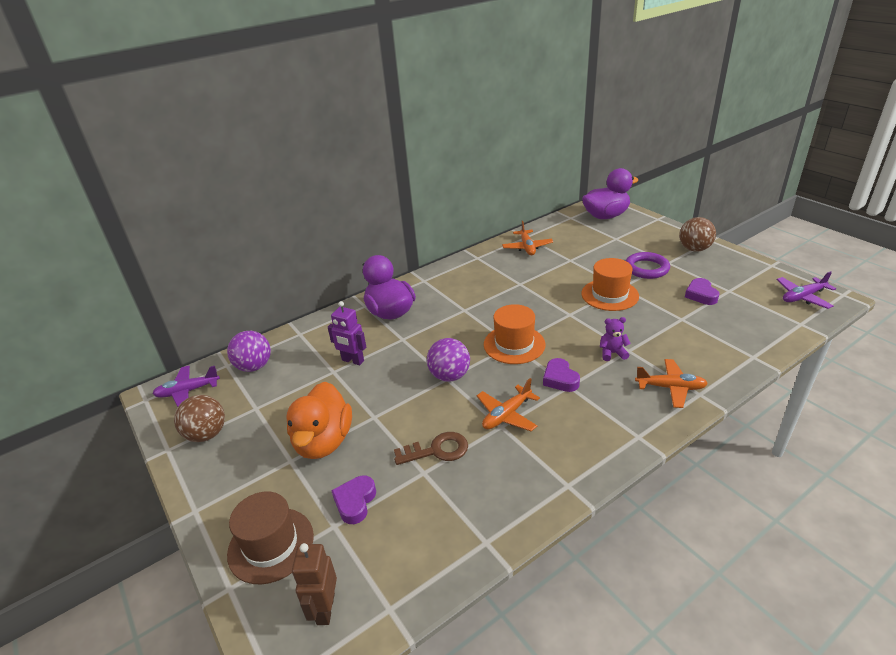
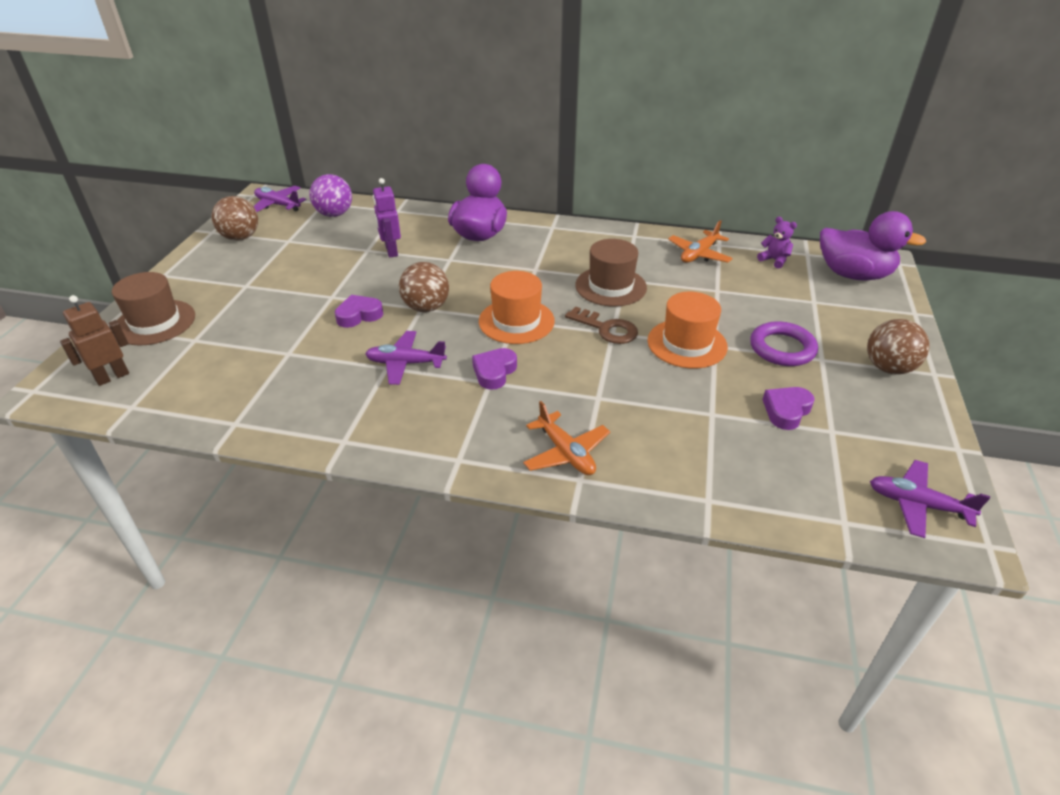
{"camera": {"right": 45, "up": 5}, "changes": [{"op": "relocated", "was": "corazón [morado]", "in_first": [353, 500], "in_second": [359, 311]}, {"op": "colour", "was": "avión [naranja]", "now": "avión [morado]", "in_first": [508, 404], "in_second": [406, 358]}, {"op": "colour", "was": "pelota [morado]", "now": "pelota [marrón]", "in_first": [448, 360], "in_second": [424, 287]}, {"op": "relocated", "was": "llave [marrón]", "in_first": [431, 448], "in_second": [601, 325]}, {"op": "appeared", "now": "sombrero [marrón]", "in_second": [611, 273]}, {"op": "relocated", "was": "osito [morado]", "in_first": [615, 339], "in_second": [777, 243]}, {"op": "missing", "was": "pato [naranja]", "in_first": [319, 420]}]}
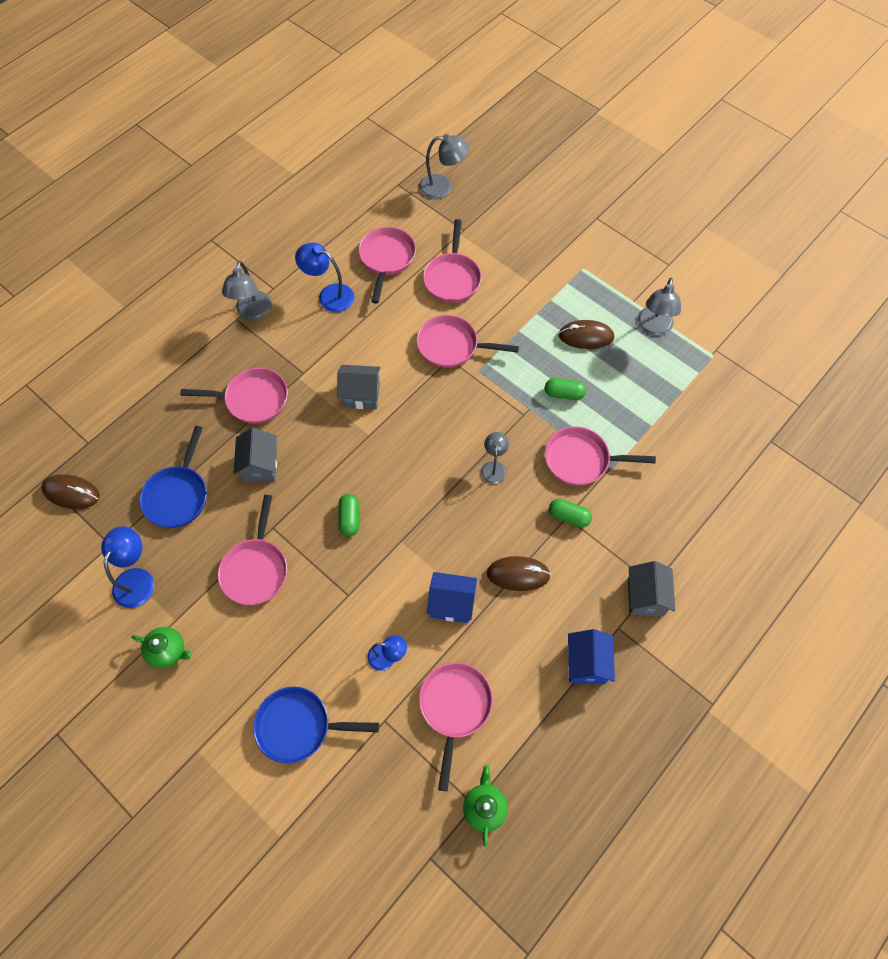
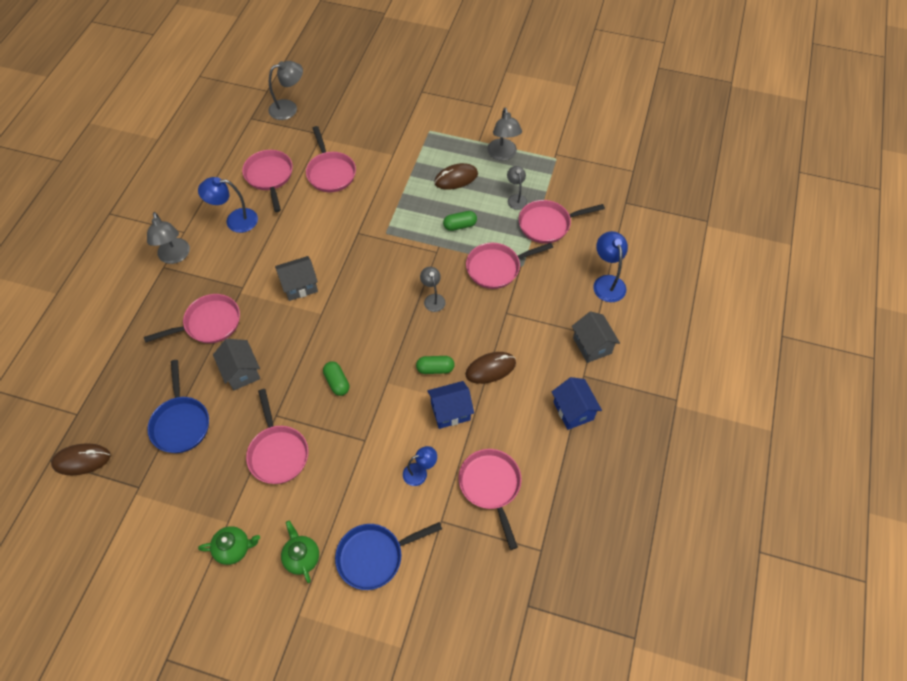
{"camera": {"right": -25, "up": -5}, "changes": [{"op": "relocated", "was": "tetera [verde]", "in_first": [485, 806], "in_second": [300, 551]}, {"op": "relocated", "was": "cápsula [verde]", "in_first": [570, 513], "in_second": [435, 365]}, {"op": "appeared", "now": "lámpara [gris]", "in_second": [517, 188]}, {"op": "relocated", "was": "sartén [rosa]", "in_first": [468, 341], "in_second": [562, 222]}, {"op": "relocated", "was": "lámpara [azul]", "in_first": [127, 567], "in_second": [610, 266]}]}
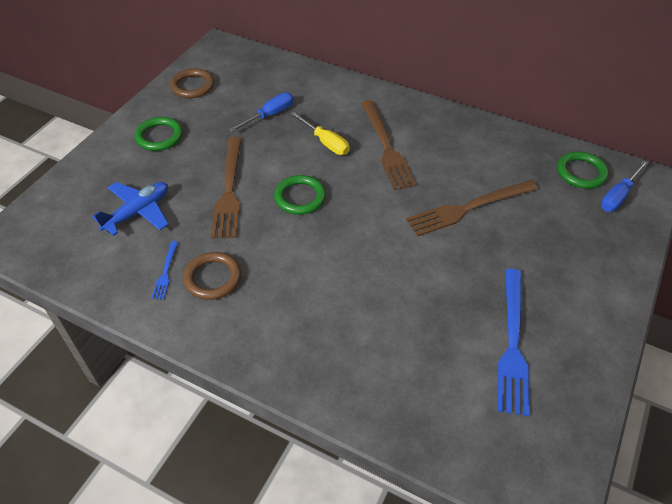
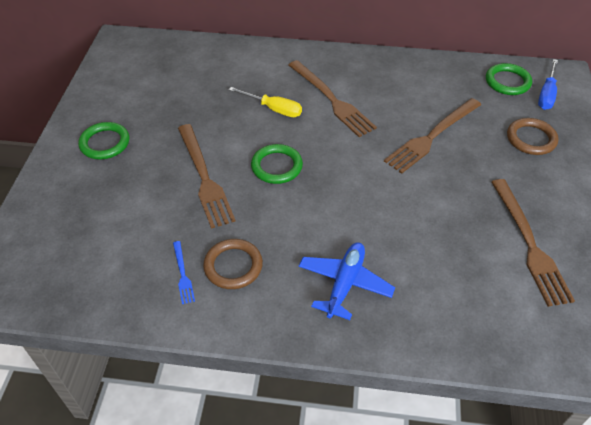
{"camera": {"right": -20, "up": 0}, "changes": [{"op": "relocated", "was": "avión [azul]", "in_first": [130, 209], "in_second": [347, 281]}, {"op": "colour", "was": "tenedor [azul]", "now": "tenedor [marrón]", "in_first": [513, 342], "in_second": [533, 243]}, {"op": "relocated", "was": "anillo [marrón]", "in_first": [192, 83], "in_second": [533, 136]}, {"op": "missing", "was": "destornillador [azul]", "in_first": [261, 112]}]}
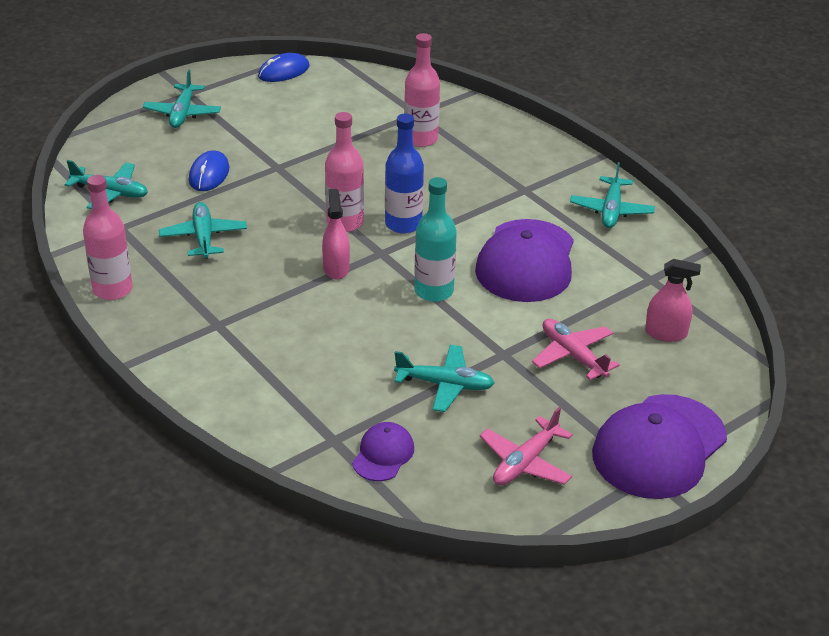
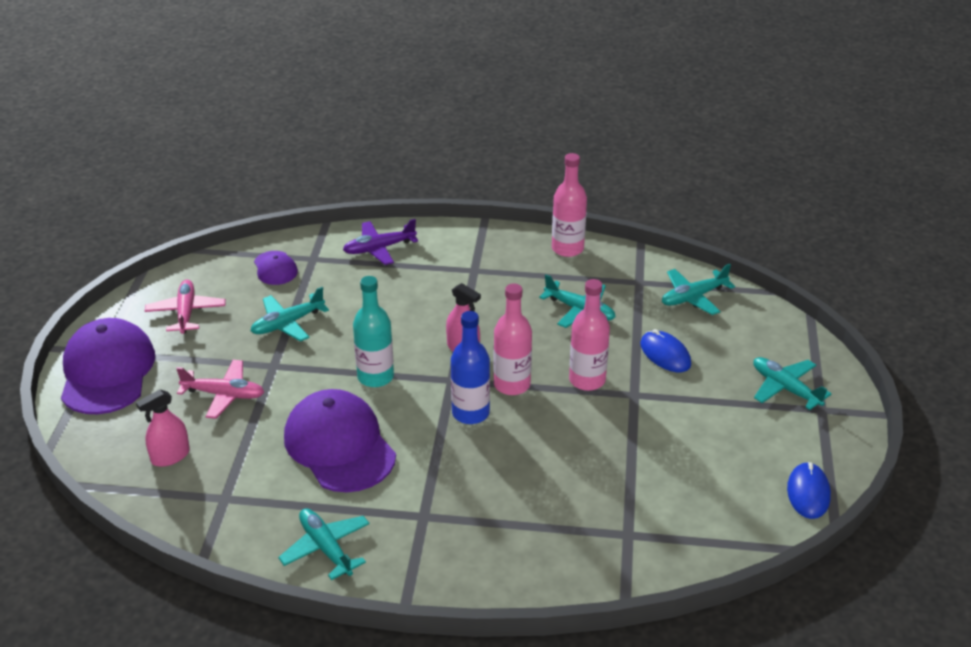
{"camera": {"right": 135, "up": 0}, "changes": [{"op": "appeared", "now": "avión [morado]", "in_second": [380, 242]}, {"op": "relocated", "was": "botella [rosa]", "in_first": [422, 90], "in_second": [589, 335]}]}
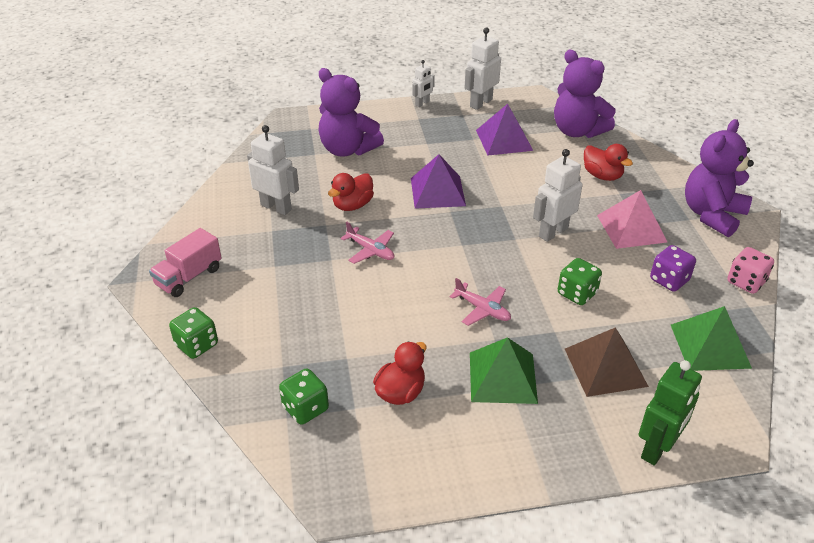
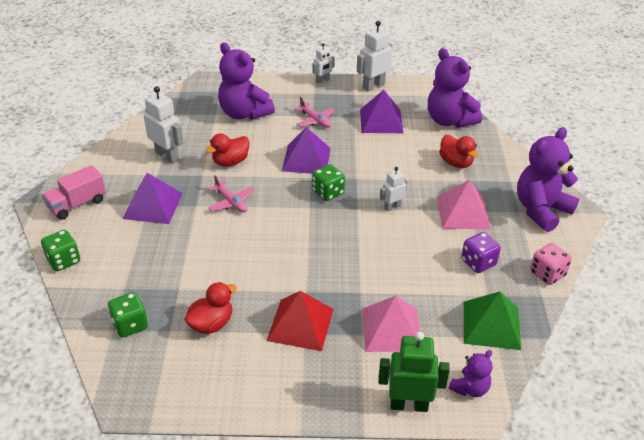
{"camera": {"right": 10, "up": 0}, "changes": [{"op": "appeared", "now": "pirámide [morado]", "in_second": [152, 198]}, {"op": "colour", "was": "pirámide [verde]", "now": "pirámide [rojo]", "in_first": [504, 370], "in_second": [300, 321]}, {"op": "relocated", "was": "avión [rosa]", "in_first": [480, 302], "in_second": [315, 112]}, {"op": "relocated", "was": "dado [verde]", "in_first": [580, 281], "in_second": [328, 182]}, {"op": "colour", "was": "pirámide [marrón]", "now": "pirámide [rosa]", "in_first": [607, 362], "in_second": [391, 324]}, {"op": "spun", "was": "robot [verde]", "in_first": [670, 413], "in_second": [414, 372], "clockwise": -135}, {"op": "size", "was": "robot [blanco]", "in_first": [558, 195], "in_second": [393, 189], "ratio": 0.59}, {"op": "appeared", "now": "osito [morado]", "in_second": [471, 373]}]}
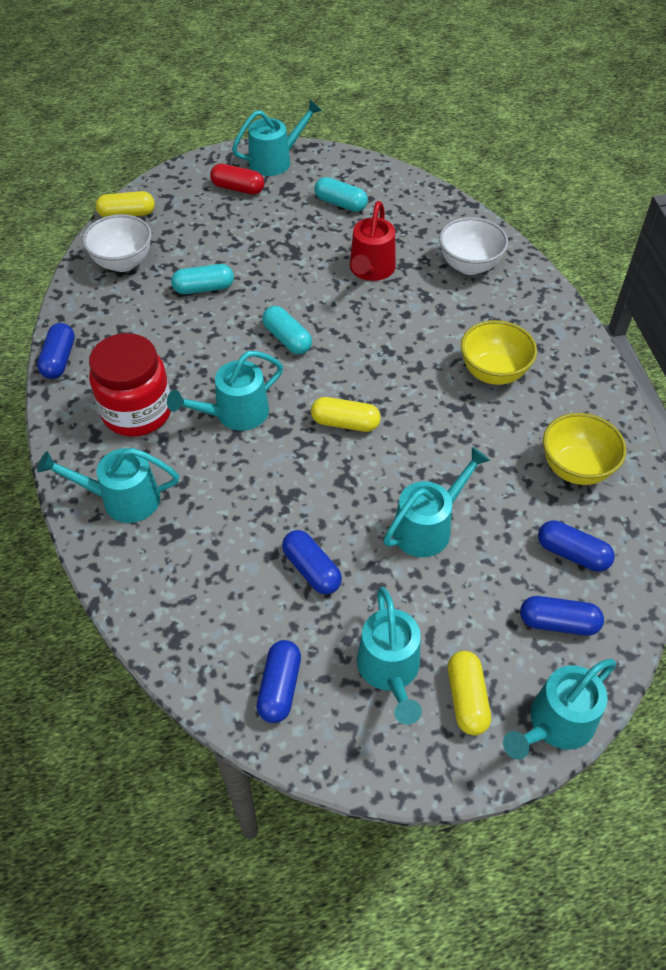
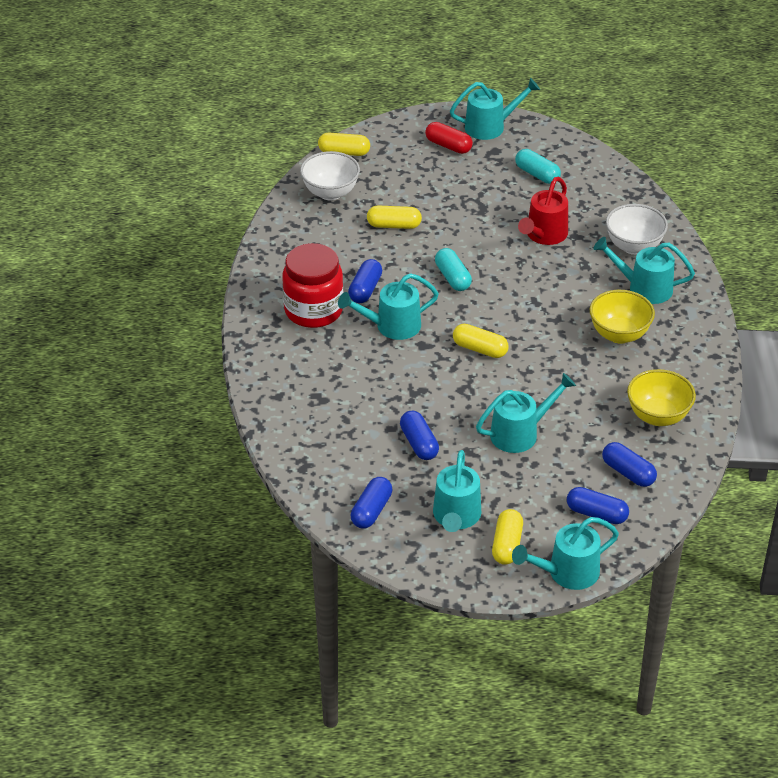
{"camera": {"right": 15, "up": -10}, "changes": [{"op": "relocated", "was": "cápsula [azul]", "in_first": [56, 351], "in_second": [365, 281]}, {"op": "colour", "was": "cápsula [turquesa]", "now": "cápsula [amarillo]", "in_first": [202, 279], "in_second": [394, 217]}, {"op": "relocated", "was": "regadera [turquesa]", "in_first": [108, 485], "in_second": [644, 270]}]}
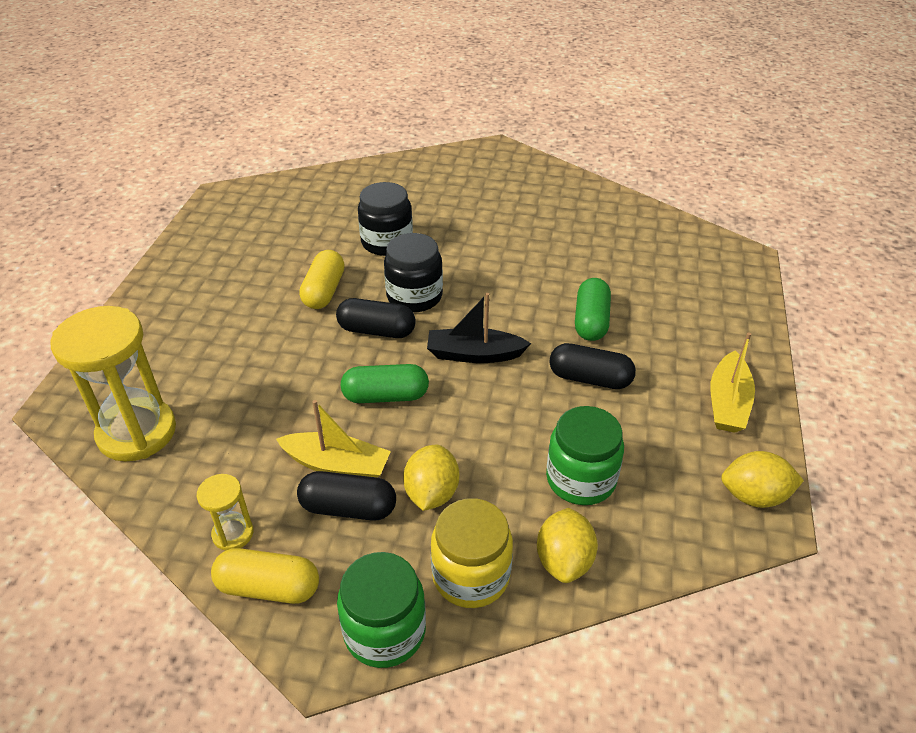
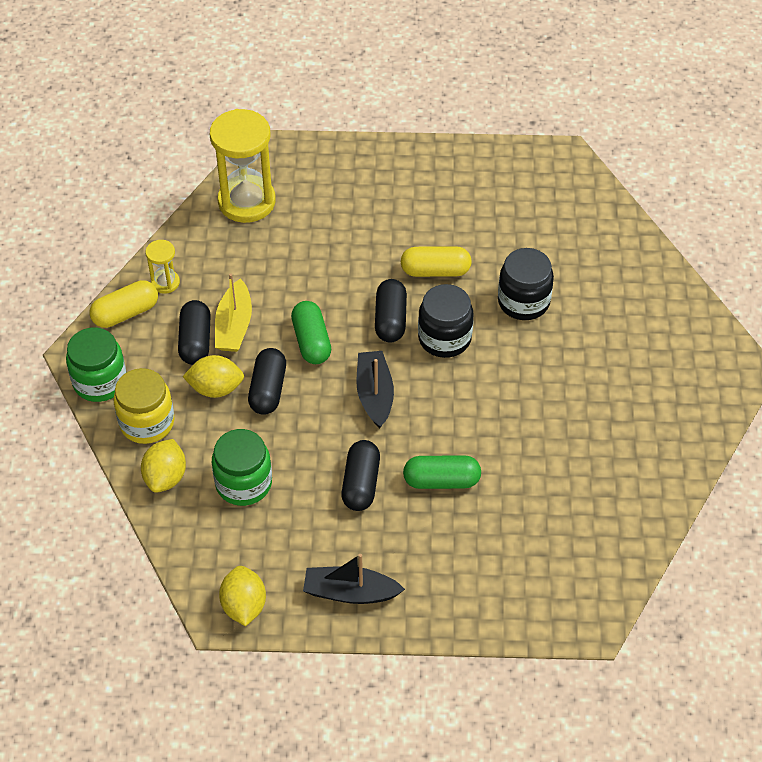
{"camera": {"right": 80, "up": 10}, "changes": [{"op": "spun", "was": "cápsula [amarillo]", "in_first": [265, 576], "in_second": [124, 304], "clockwise": 60}, {"op": "spun", "was": "limón [amarillo]", "in_first": [567, 545], "in_second": [163, 466], "clockwise": -75}, {"op": "appeared", "now": "cápsula [negro]", "in_second": [267, 381]}, {"op": "colour", "was": "barco [amarillo]", "now": "barco [negro]", "in_first": [732, 382], "in_second": [354, 579]}]}
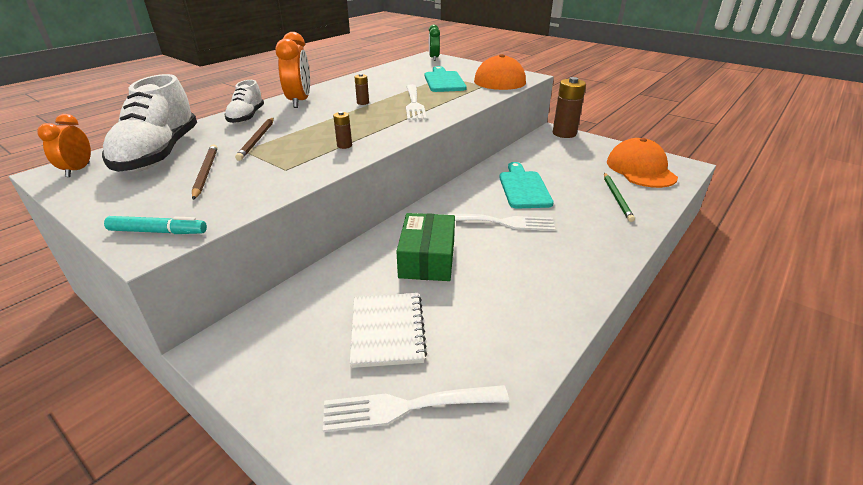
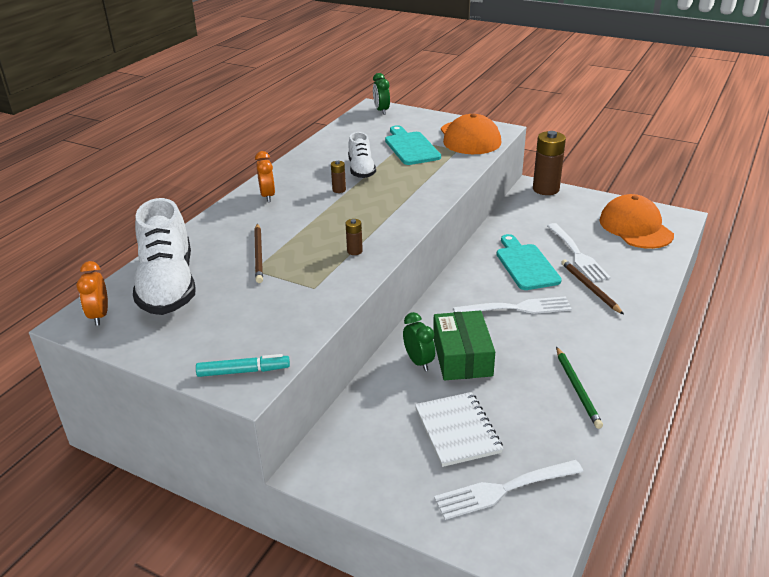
{"camera": {"right": -10, "up": 0}, "changes": [{"op": "size", "was": "despertador [naranja]", "in_first": [292, 70], "in_second": [265, 176], "ratio": 0.63}, {"op": "relocated", "was": "zapato [blanco]", "in_first": [244, 102], "in_second": [362, 155]}, {"op": "appeared", "now": "despertador [verde]", "in_second": [419, 341]}, {"op": "relocated", "was": "tenedor [blanco]", "in_first": [416, 102], "in_second": [579, 252]}, {"op": "relocated", "was": "lápiz [verde]", "in_first": [619, 197], "in_second": [579, 388]}, {"op": "relocated", "was": "lápiz [marrón]", "in_first": [205, 172], "in_second": [592, 287]}]}
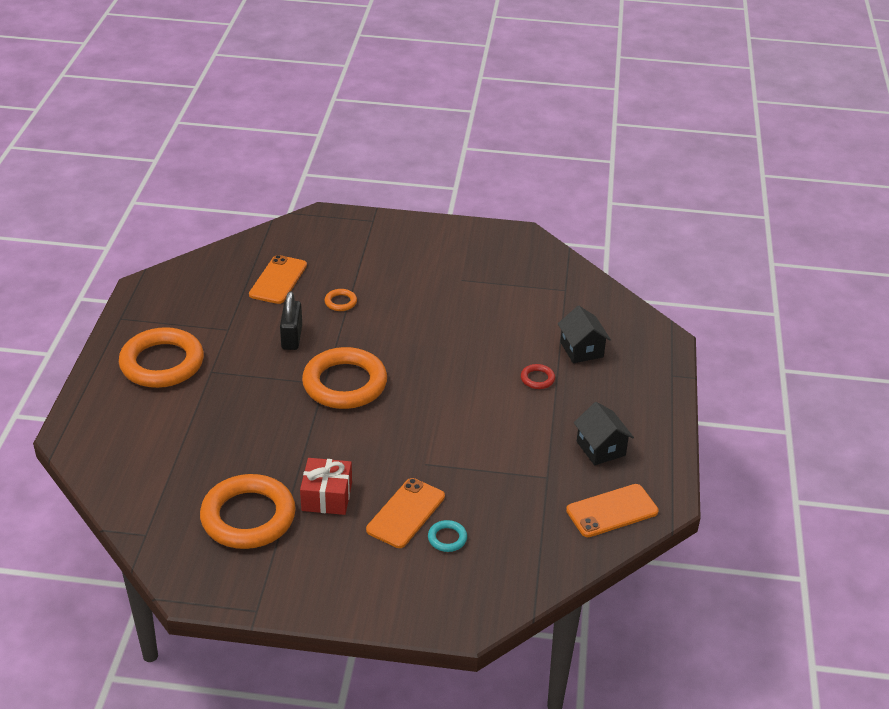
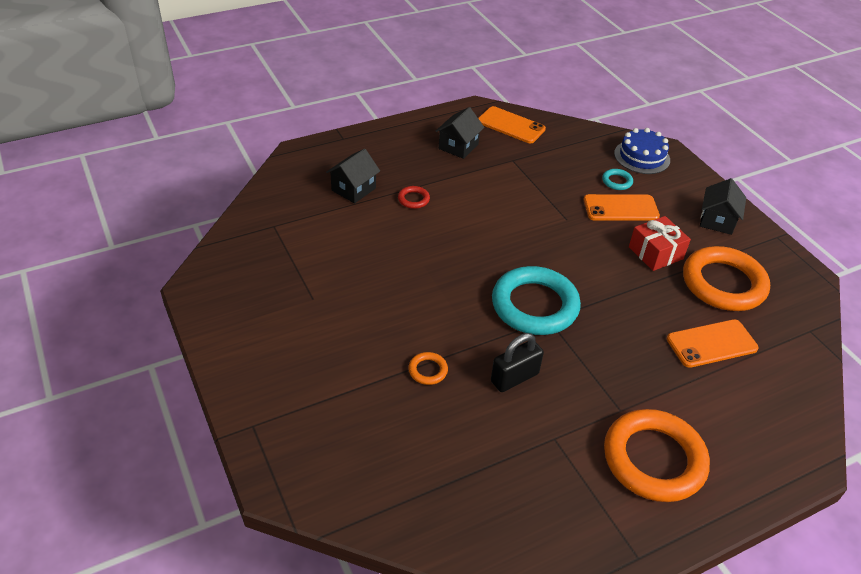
{"camera": {"right": -125, "up": 5}, "changes": [{"op": "colour", "was": "anillo [naranja]", "now": "anillo [turquesa]", "in_first": [344, 378], "in_second": [536, 300]}, {"op": "appeared", "now": "tarta [azul]", "in_second": [642, 151]}, {"op": "relocated", "was": "móvil [naranja]", "in_first": [278, 279], "in_second": [713, 343]}, {"op": "appeared", "now": "casa [negro]", "in_second": [723, 206]}]}
